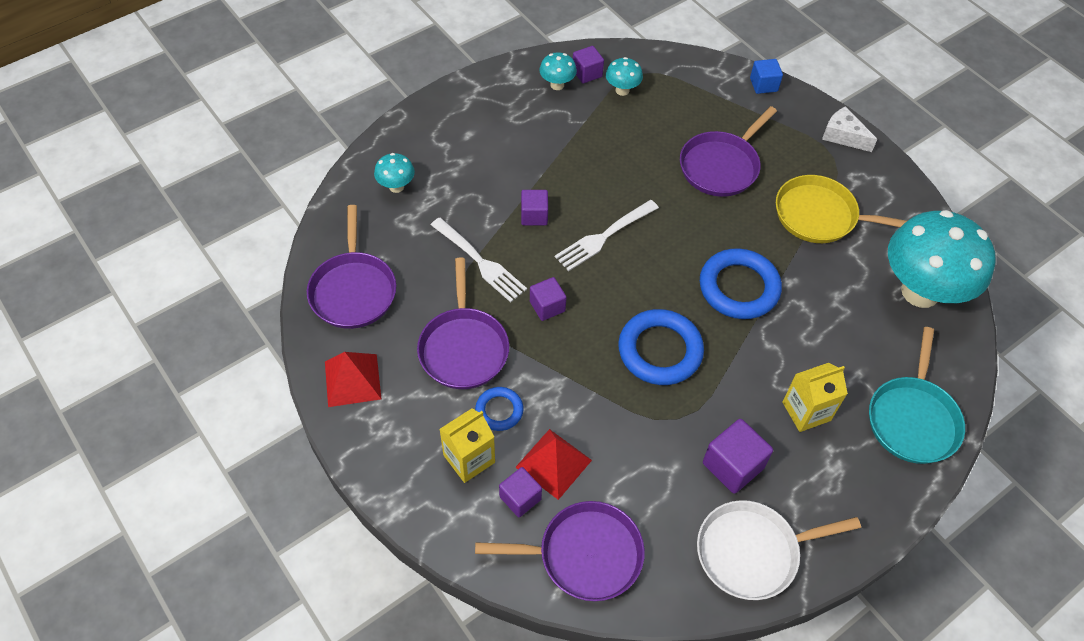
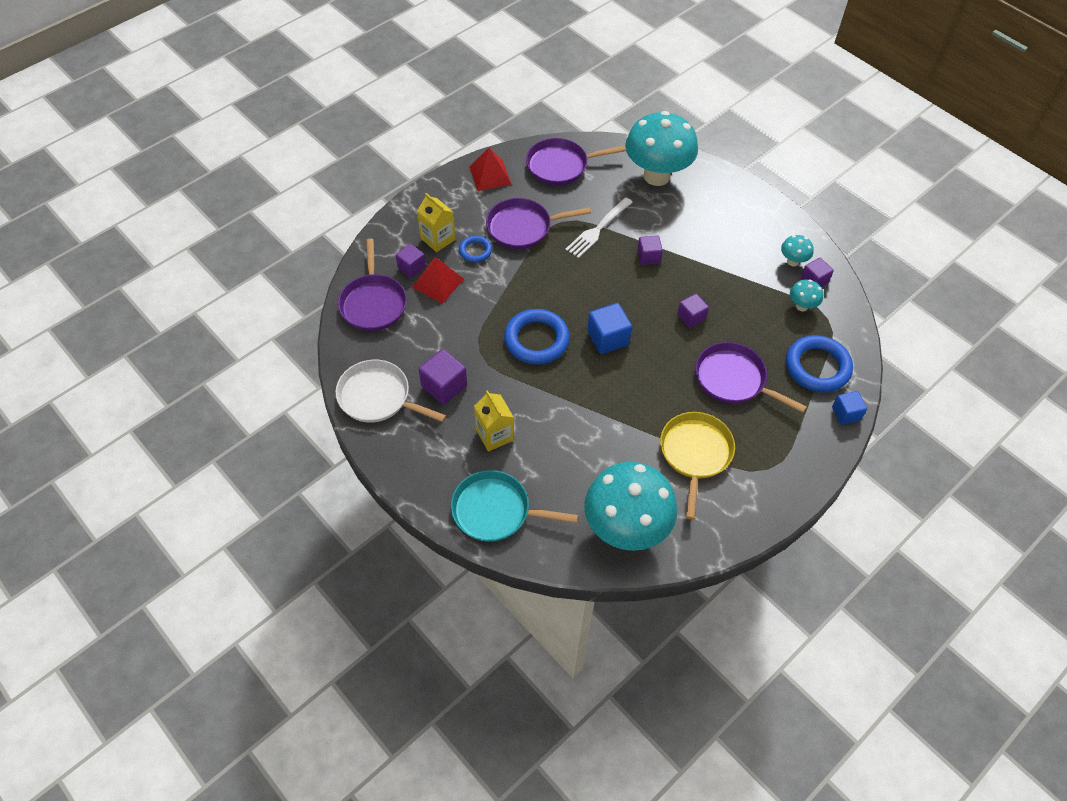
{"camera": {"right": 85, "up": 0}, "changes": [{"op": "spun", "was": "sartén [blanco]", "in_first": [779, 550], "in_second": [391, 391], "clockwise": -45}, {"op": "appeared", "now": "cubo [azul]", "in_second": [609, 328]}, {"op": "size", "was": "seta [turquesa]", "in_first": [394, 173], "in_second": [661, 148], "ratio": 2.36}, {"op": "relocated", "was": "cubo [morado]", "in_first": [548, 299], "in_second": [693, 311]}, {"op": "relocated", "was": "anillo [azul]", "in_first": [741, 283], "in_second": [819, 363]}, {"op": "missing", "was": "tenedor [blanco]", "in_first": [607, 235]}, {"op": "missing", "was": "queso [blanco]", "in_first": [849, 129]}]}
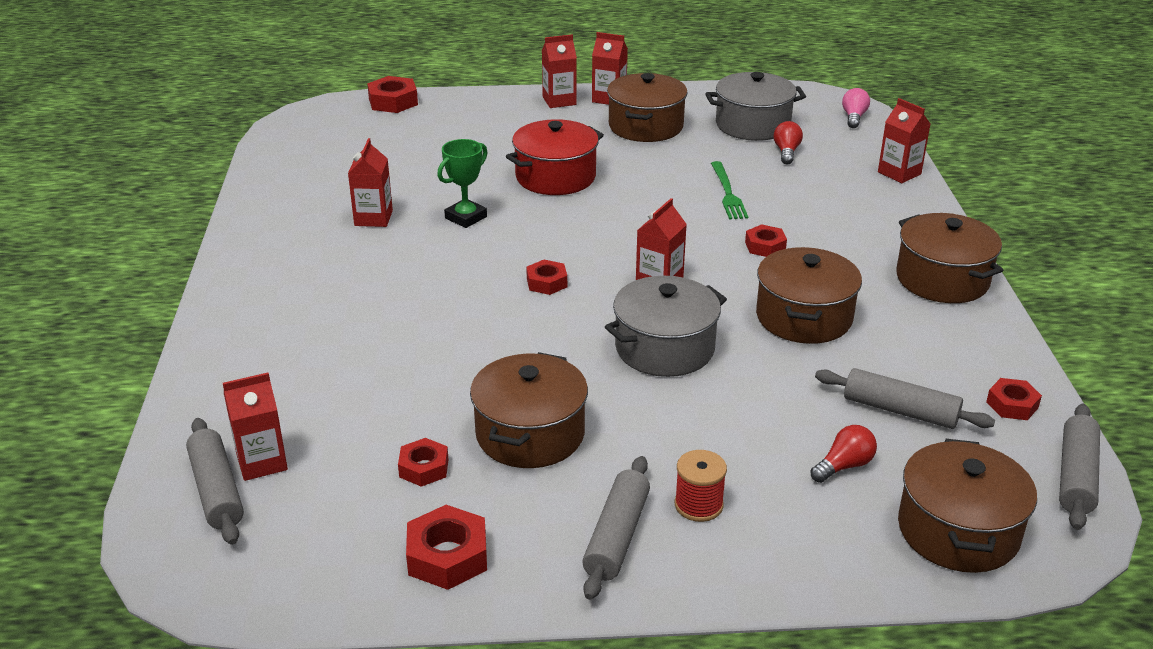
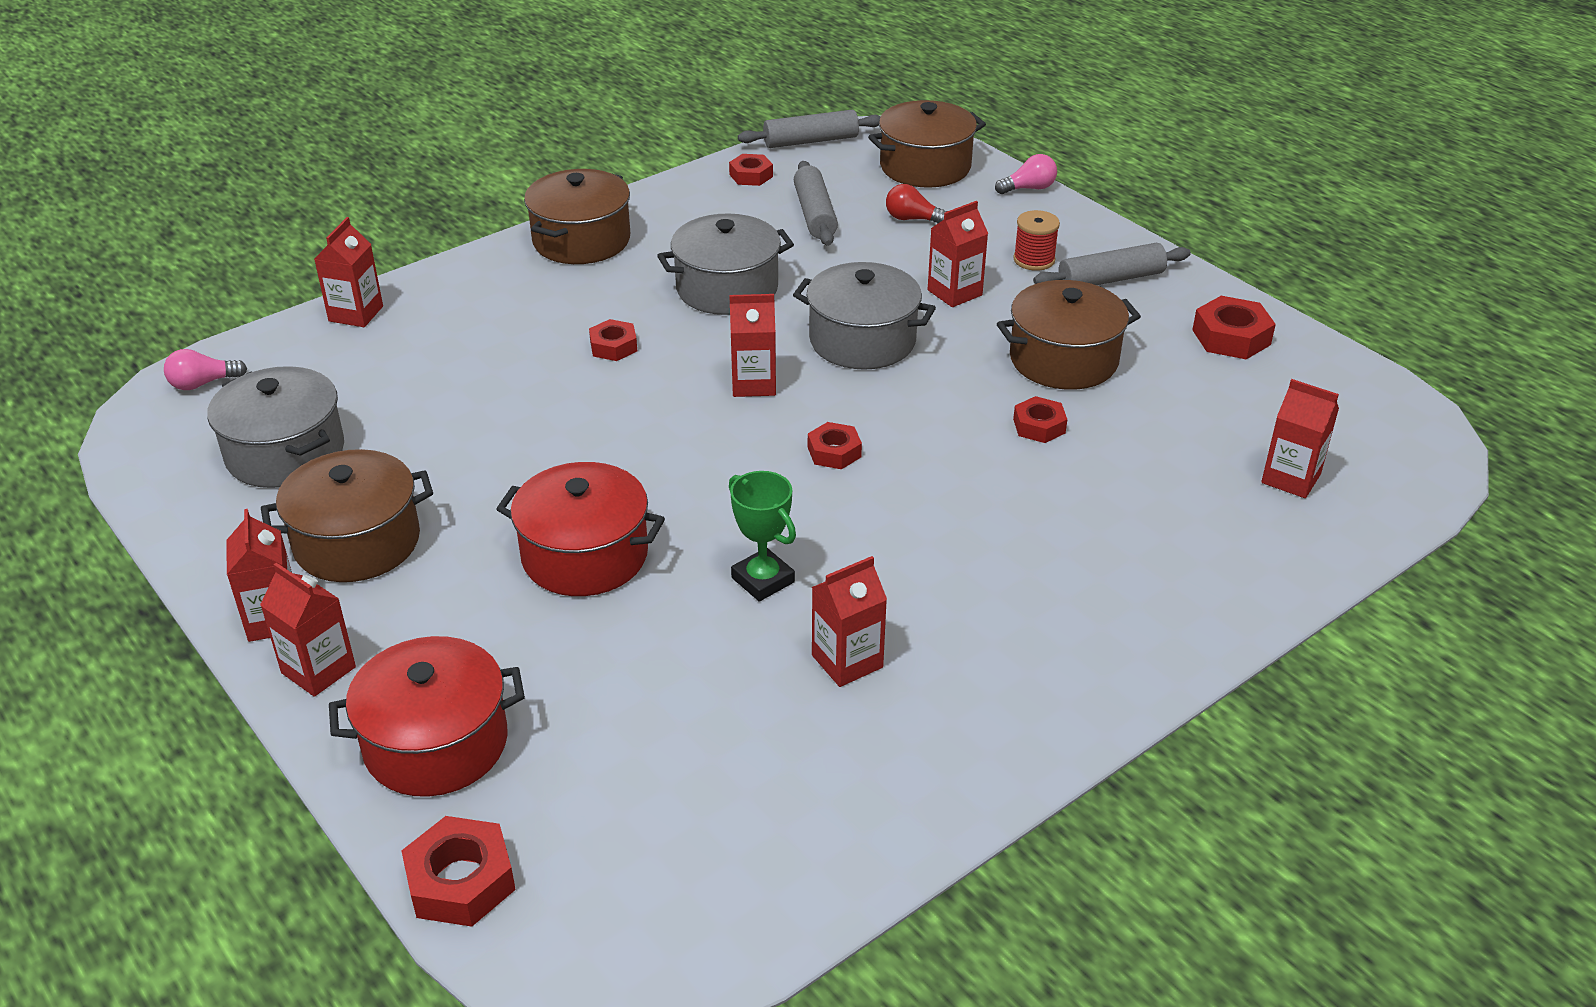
{"camera": {"right": -125, "up": 5}, "changes": [{"op": "appeared", "now": "olla [rojo]", "in_second": [427, 716]}, {"op": "colour", "was": "olla [marrón]", "now": "olla [gris]", "in_first": [809, 295], "in_second": [725, 264]}, {"op": "spun", "was": "trofeo [verde]", "in_first": [462, 183], "in_second": [762, 536], "clockwise": 45}, {"op": "appeared", "now": "cartón de leche [rojo]", "in_second": [958, 254]}, {"op": "appeared", "now": "bombilla [rosa]", "in_second": [1026, 174]}, {"op": "relocated", "was": "tuerca [rojo]", "in_first": [423, 462], "in_second": [1040, 419]}, {"op": "missing", "was": "rodillo [gris]", "in_first": [215, 481]}, {"op": "missing", "was": "tenedor [verde]", "in_first": [729, 190]}, {"op": "missing", "was": "bombilla [rojo]", "in_first": [788, 142]}]}
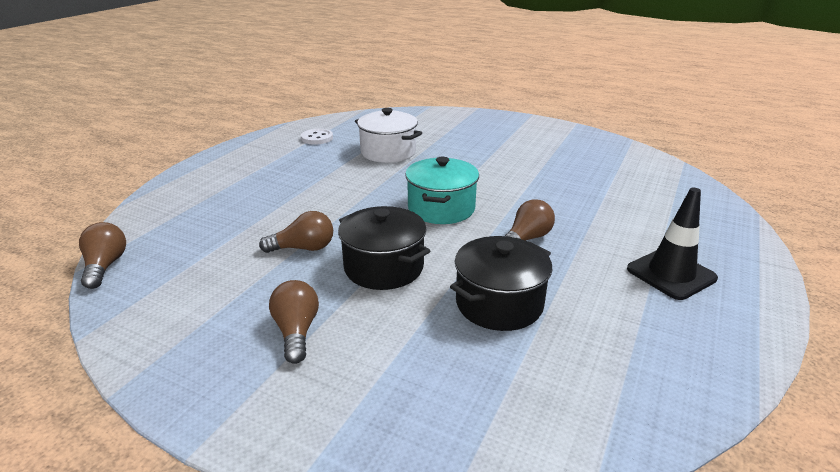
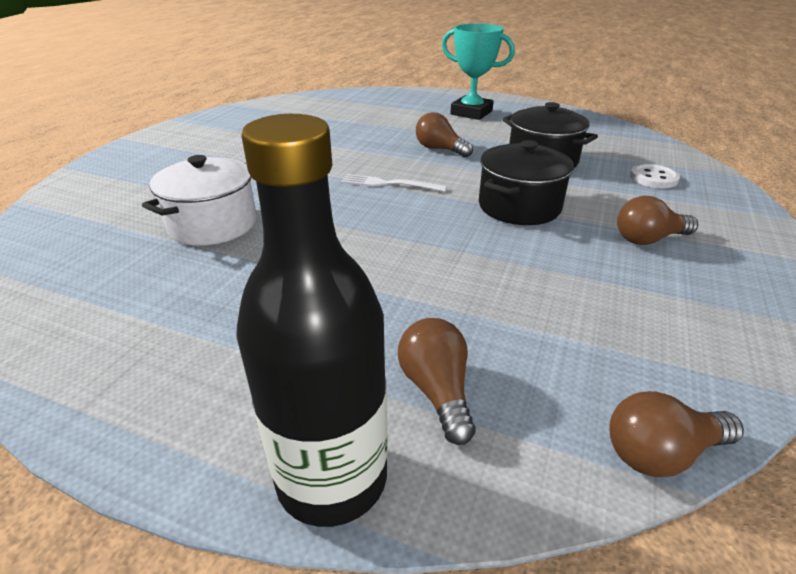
{"camera": {"right": -95, "up": 5}, "changes": [{"op": "appeared", "now": "botella [negro]", "in_second": [312, 320]}, {"op": "exchanged", "was": "olla [turquesa]", "now": "tenedor [blanco]", "in_first": [442, 190], "in_second": [394, 183]}, {"op": "relocated", "was": "bombilla [marrón]", "in_first": [296, 232], "in_second": [436, 381]}, {"op": "exchanged", "was": "cono de tráfico [negro]", "now": "trofeo [turquesa]", "in_first": [672, 244], "in_second": [478, 71]}, {"op": "relocated", "was": "botón [blanco]", "in_first": [317, 137], "in_second": [655, 176]}]}
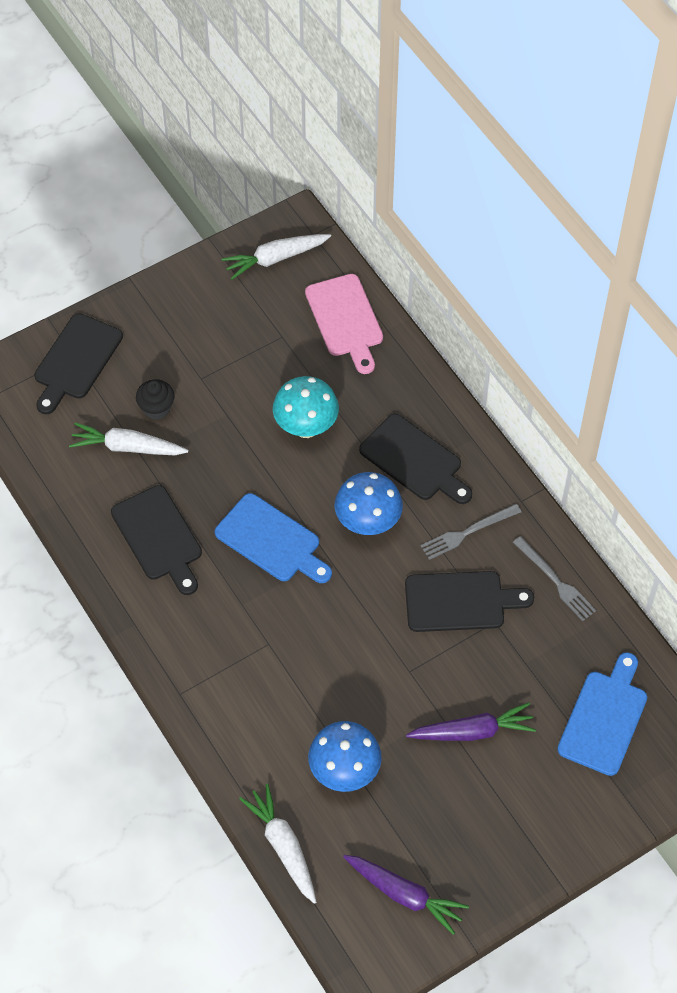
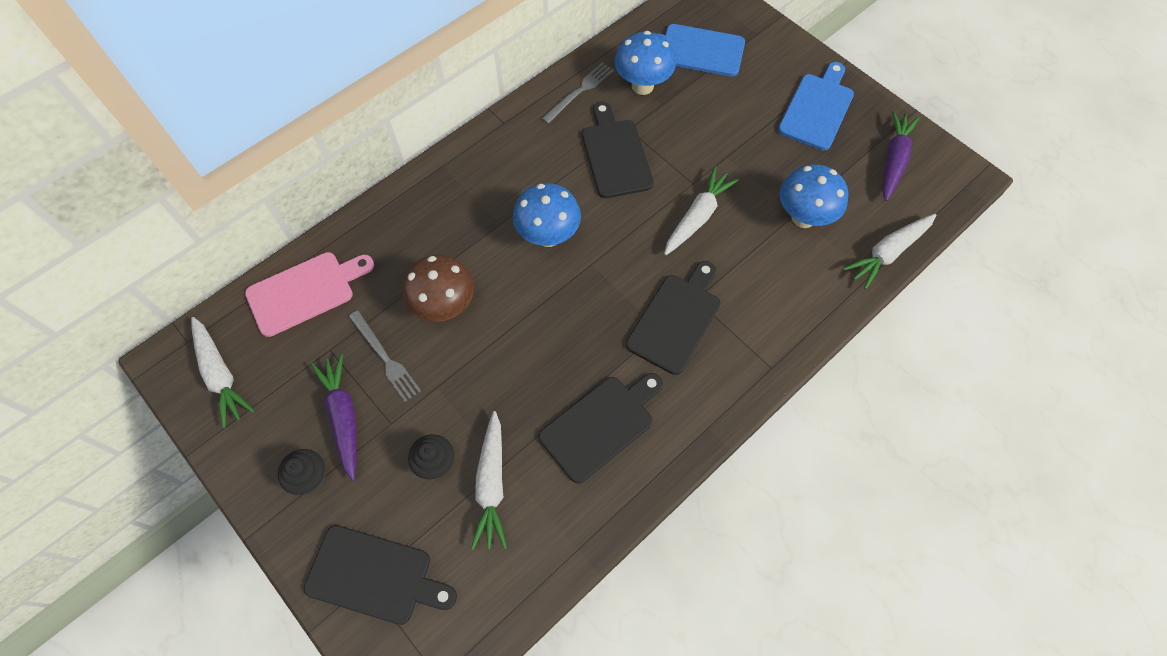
{"camera": {"right": -100, "up": 5}, "changes": [{"op": "appeared", "now": "magdalena [negro]", "in_second": [302, 472]}, {"op": "relocated", "was": "zanahoria [morado]", "in_first": [471, 721], "in_second": [333, 417]}, {"op": "relocated", "was": "tenedor [gris]", "in_first": [471, 532], "in_second": [385, 356]}, {"op": "colour", "was": "seta [turquesa]", "now": "seta [marrón]", "in_first": [306, 407], "in_second": [438, 288]}, {"op": "appeared", "now": "seta [azul]", "in_second": [645, 63]}, {"op": "relocated", "was": "tabla de cortar [negro]", "in_first": [415, 459], "in_second": [673, 318]}, {"op": "appeared", "now": "zanahoria [blanco]", "in_second": [701, 211]}, {"op": "relocated", "was": "tabla de cortar [azul]", "in_first": [273, 538], "in_second": [816, 106]}]}
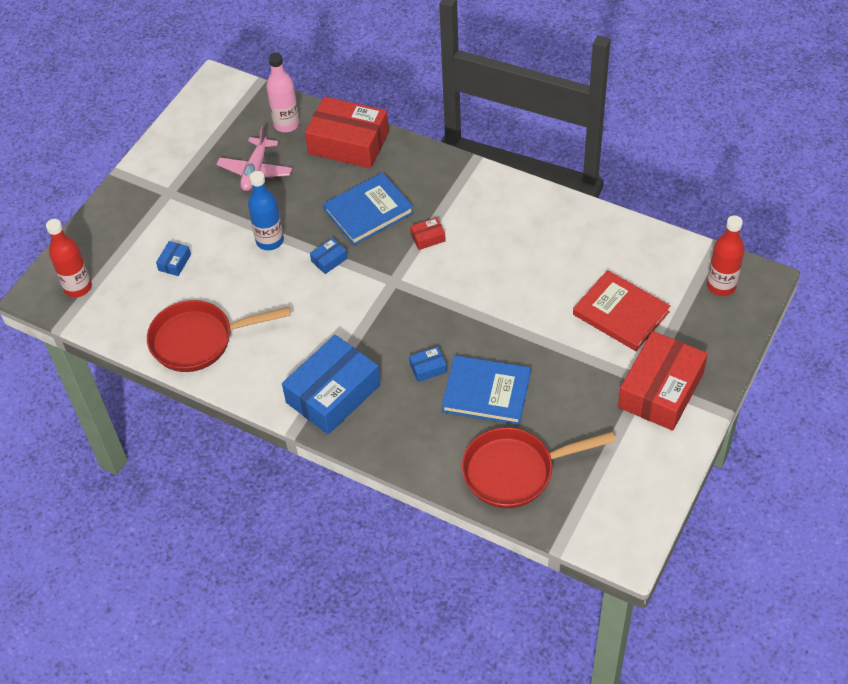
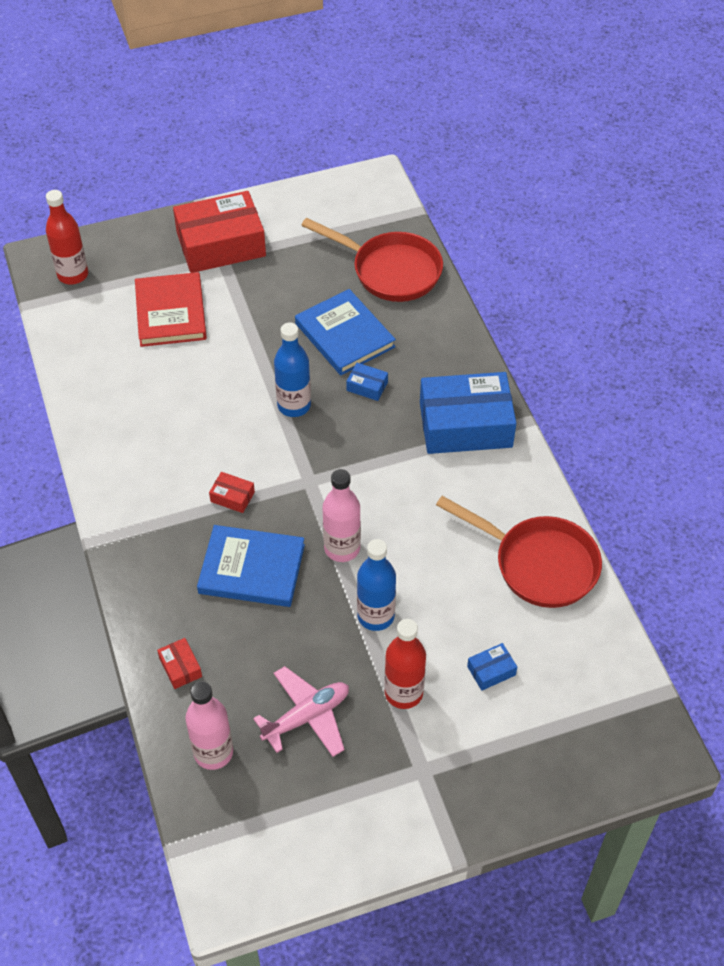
{"camera": {"right": -140, "up": 0}, "changes": [{"op": "size", "was": "caja [rojo]", "in_first": [347, 132], "in_second": [179, 663], "ratio": 0.41}, {"op": "appeared", "now": "botella [azul]", "in_second": [292, 369]}, {"op": "exchanged", "was": "caja [azul]", "now": "botella [rosa]", "in_first": [329, 256], "in_second": [342, 515]}, {"op": "relocated", "was": "botella [rojo]", "in_first": [69, 258], "in_second": [405, 664]}]}
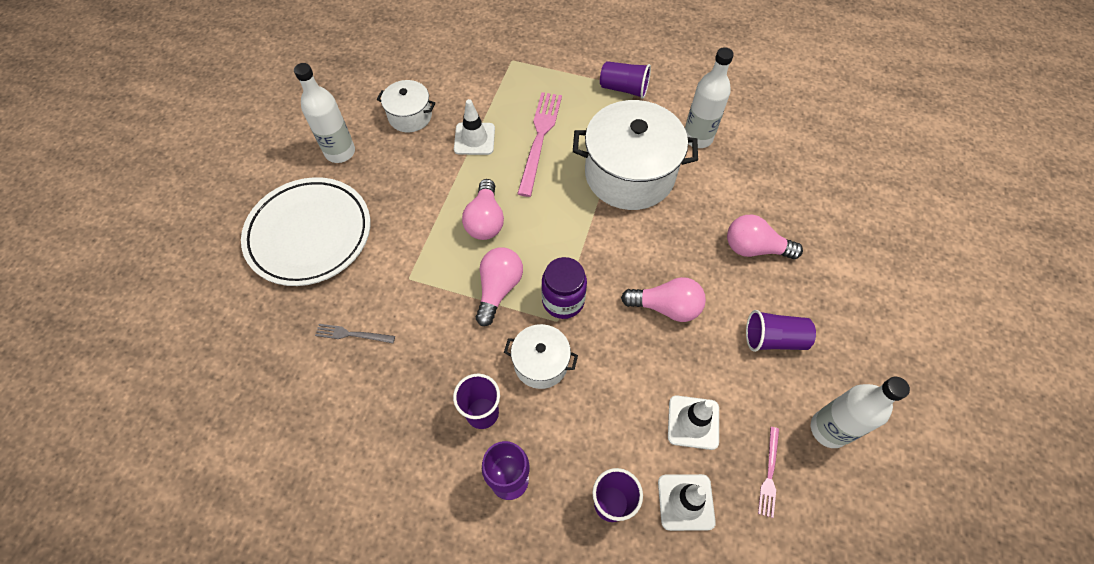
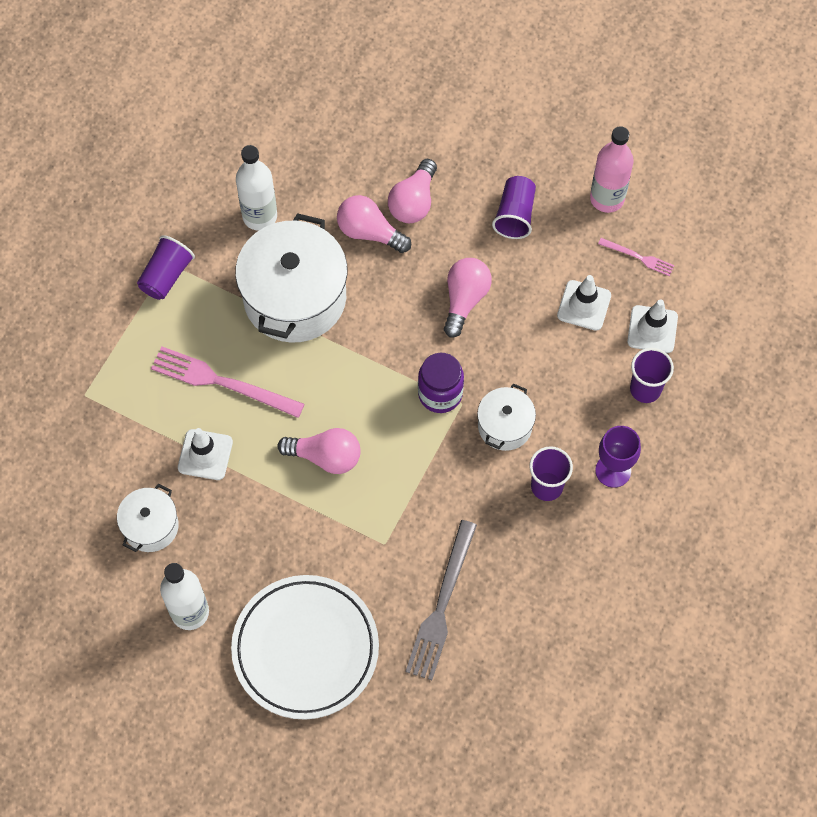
{"camera": {"right": -80, "up": 5}, "changes": [{"op": "relocated", "was": "bombilla [rosa]", "in_first": [499, 287], "in_second": [374, 224]}, {"op": "size", "was": "tenedor [gris]", "in_first": [355, 333], "in_second": [441, 600], "ratio": 1.96}, {"op": "colour", "was": "botella [blanco]", "now": "botella [rosa]", "in_first": [860, 412], "in_second": [612, 169]}]}
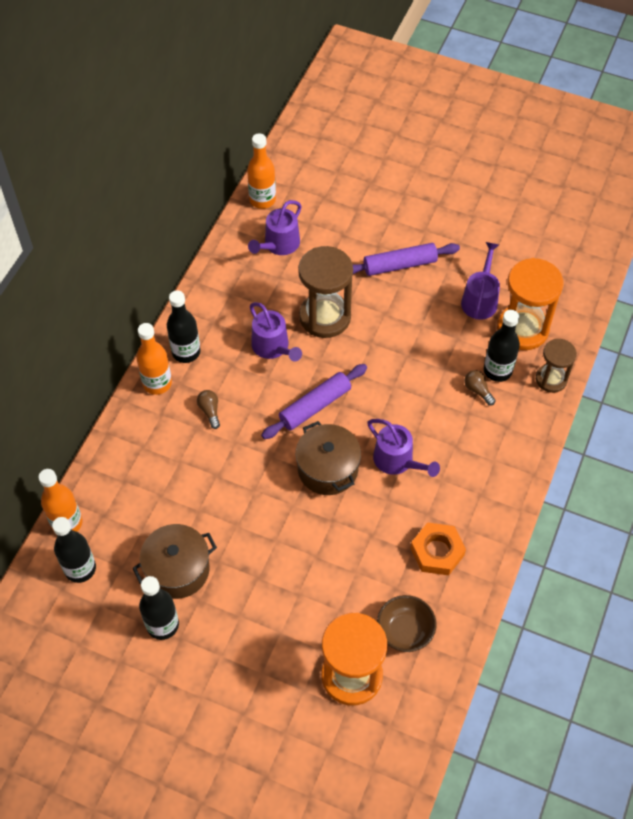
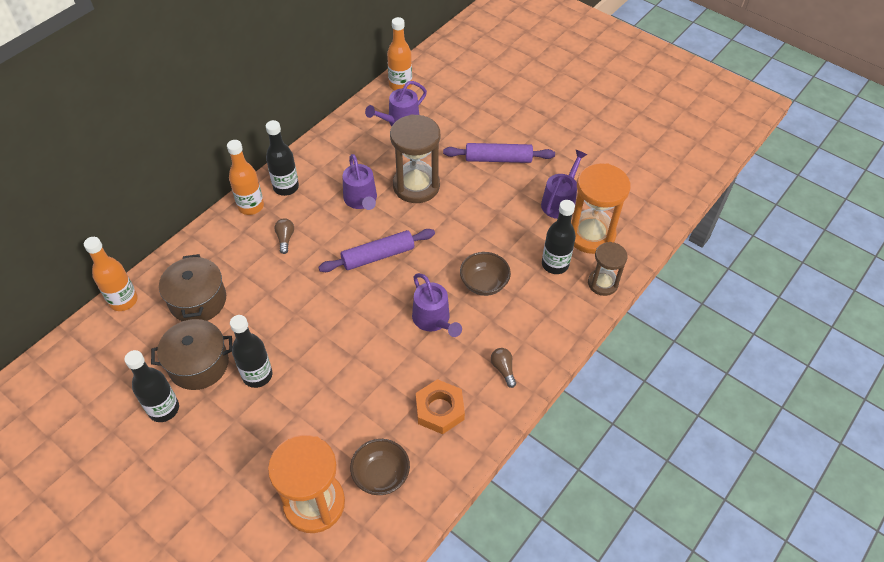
{"camera": {"right": 15, "up": -5}, "changes": [{"op": "relocated", "was": "olla [marrón]", "in_first": [328, 458], "in_second": [192, 287]}, {"op": "relocated", "was": "botella [negro]", "in_first": [74, 550], "in_second": [251, 351]}, {"op": "appeared", "now": "cuenco [marrón]", "in_second": [485, 274]}, {"op": "relocated", "was": "bombilla [marrón]", "in_first": [480, 388], "in_second": [503, 368]}]}
